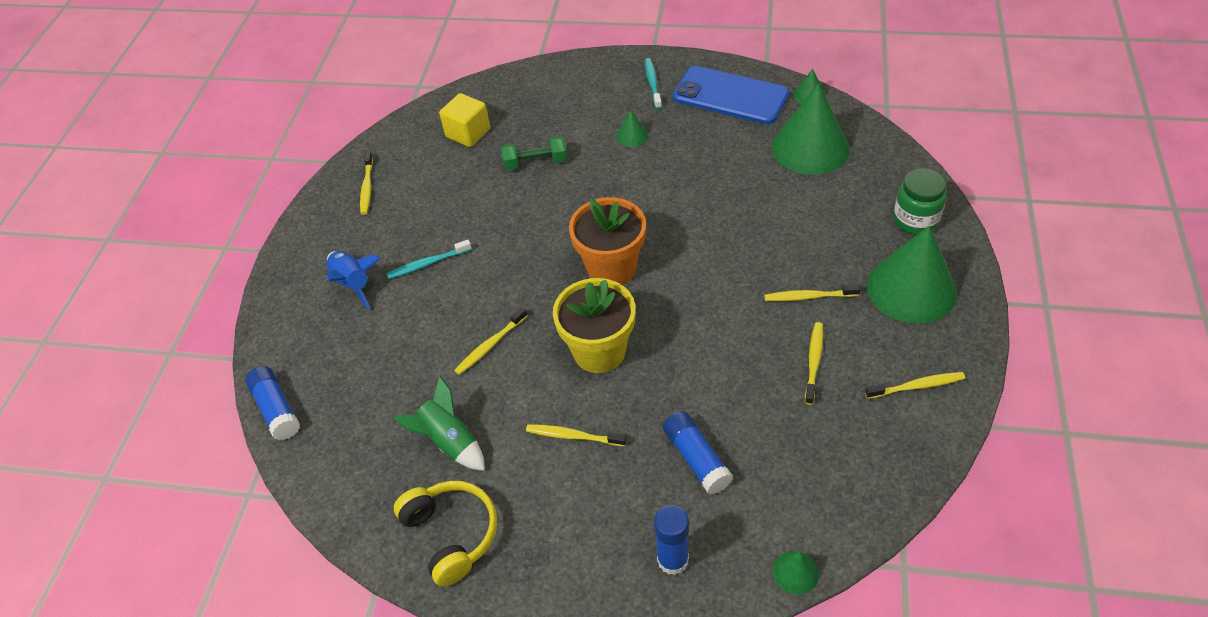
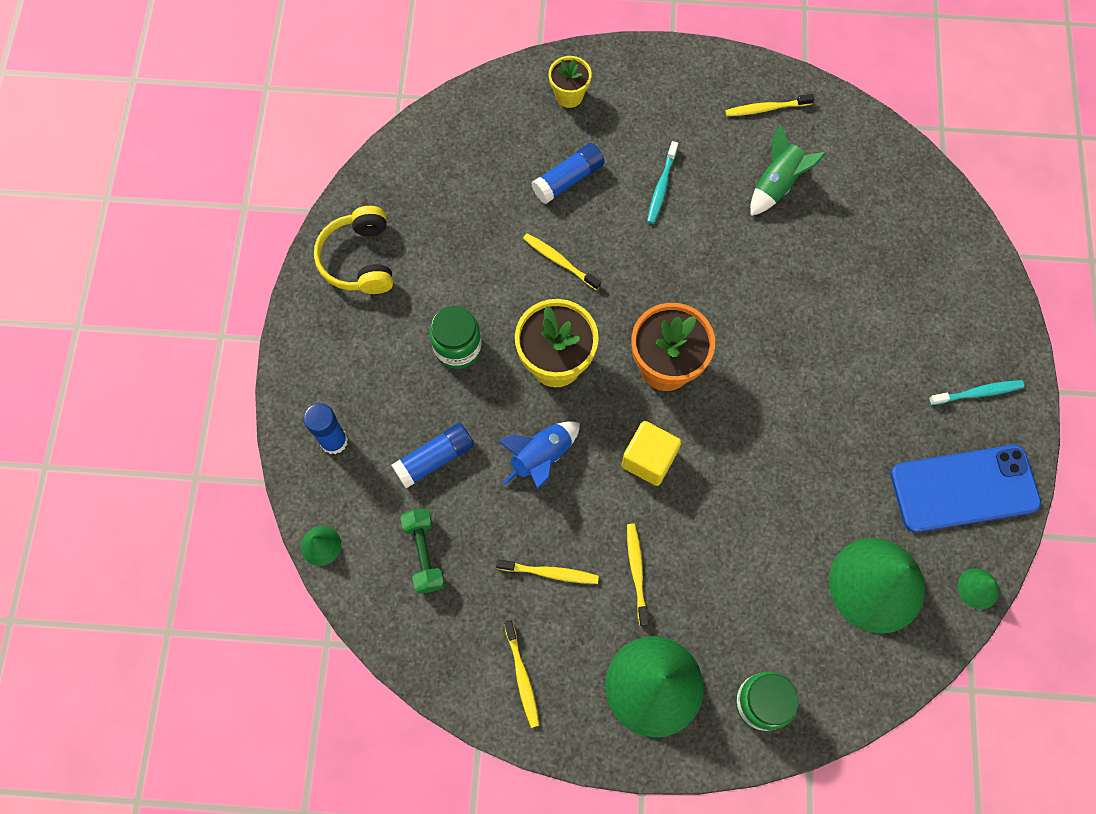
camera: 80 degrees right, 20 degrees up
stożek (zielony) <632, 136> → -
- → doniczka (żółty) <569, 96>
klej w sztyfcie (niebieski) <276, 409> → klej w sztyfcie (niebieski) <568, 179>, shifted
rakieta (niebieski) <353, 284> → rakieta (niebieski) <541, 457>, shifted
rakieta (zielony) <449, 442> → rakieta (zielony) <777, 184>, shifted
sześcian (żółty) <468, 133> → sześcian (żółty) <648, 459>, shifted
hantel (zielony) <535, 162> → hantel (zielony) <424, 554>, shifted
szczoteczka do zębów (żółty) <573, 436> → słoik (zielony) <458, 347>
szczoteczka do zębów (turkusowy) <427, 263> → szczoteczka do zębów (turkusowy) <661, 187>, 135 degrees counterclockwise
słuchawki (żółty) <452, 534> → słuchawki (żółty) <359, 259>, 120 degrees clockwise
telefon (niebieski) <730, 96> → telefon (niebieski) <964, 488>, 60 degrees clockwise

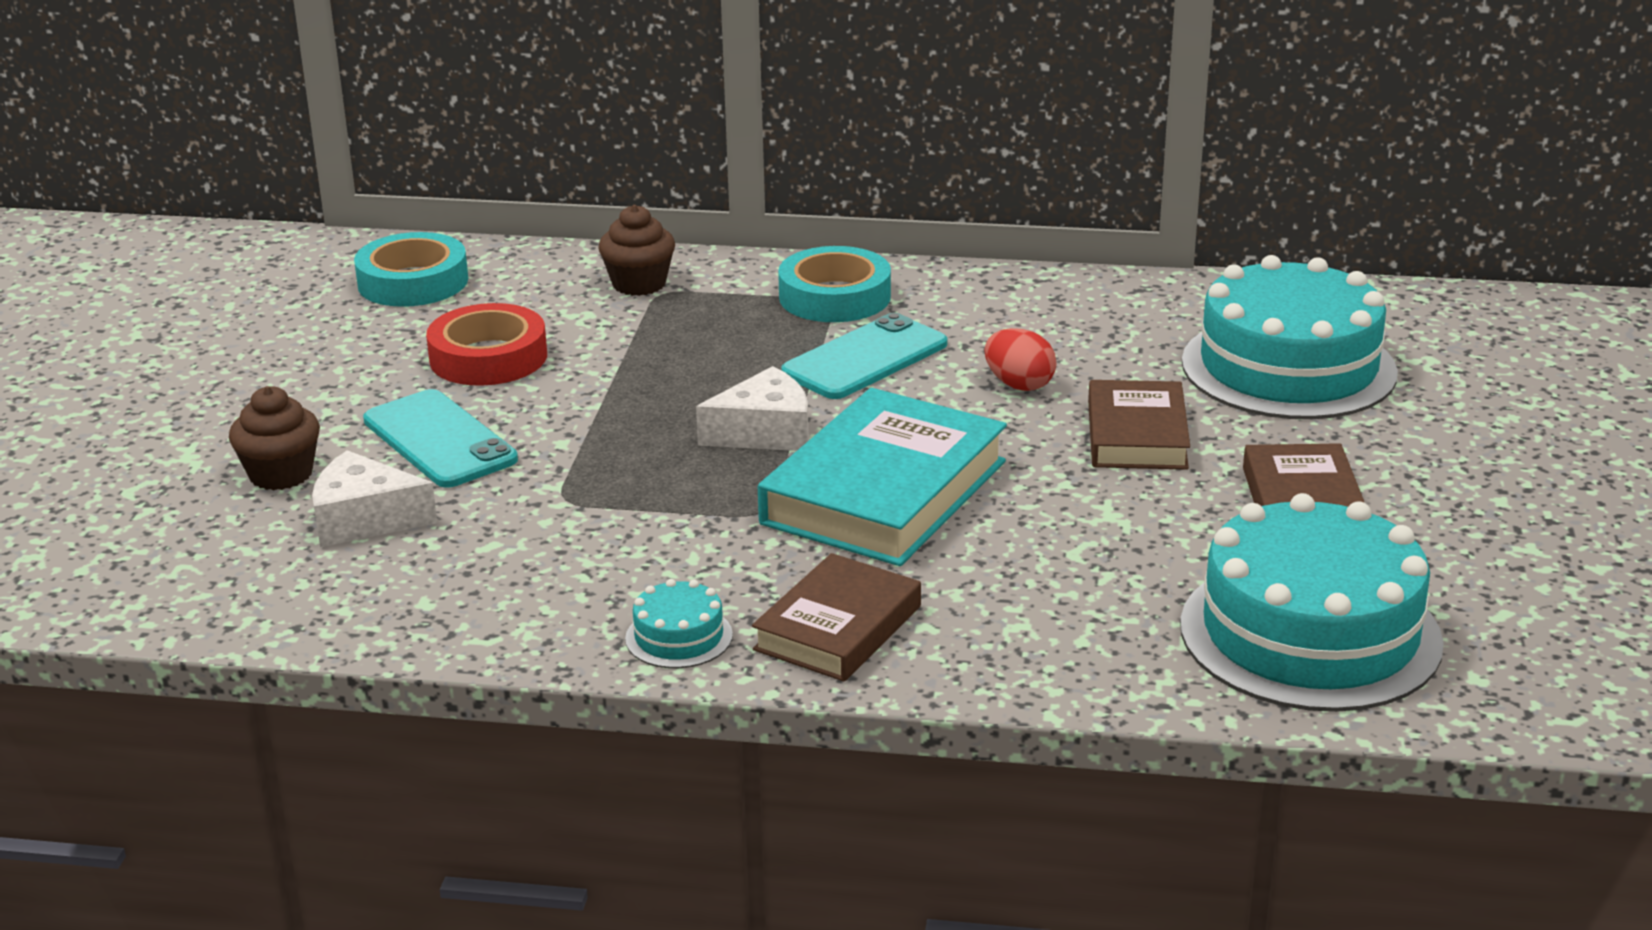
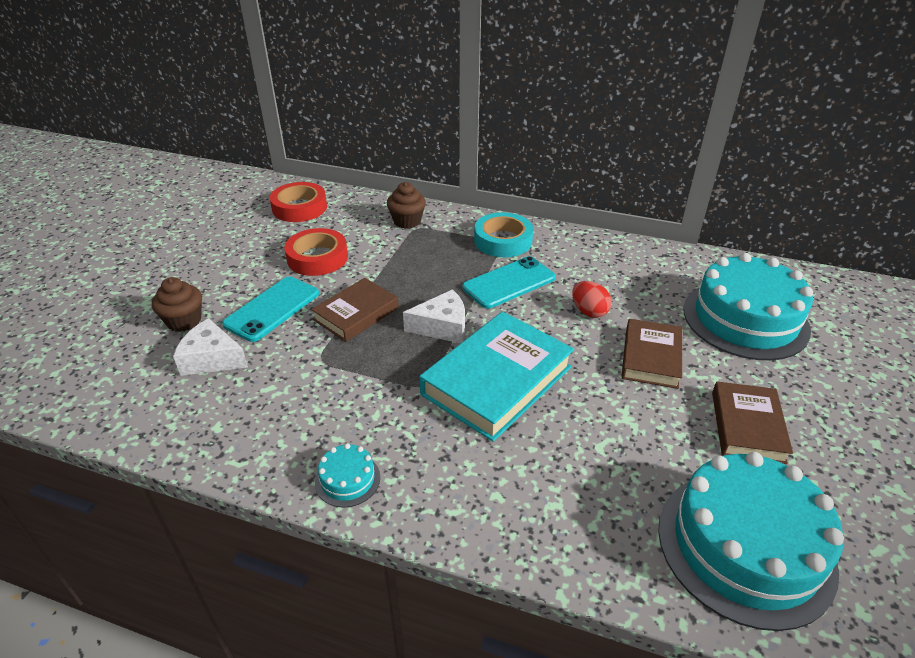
camera: 10 degrees right, 10 degrees up
książka (brązowy) <838, 628> → książka (brązowy) <356, 314>, shifted
taśma klejąca (turkusowy) <413, 282> → taśma klejąca (czerwony) <299, 208>
telefon (turkusowy) <440, 440> → telefon (turkusowy) <272, 309>, 60 degrees clockwise

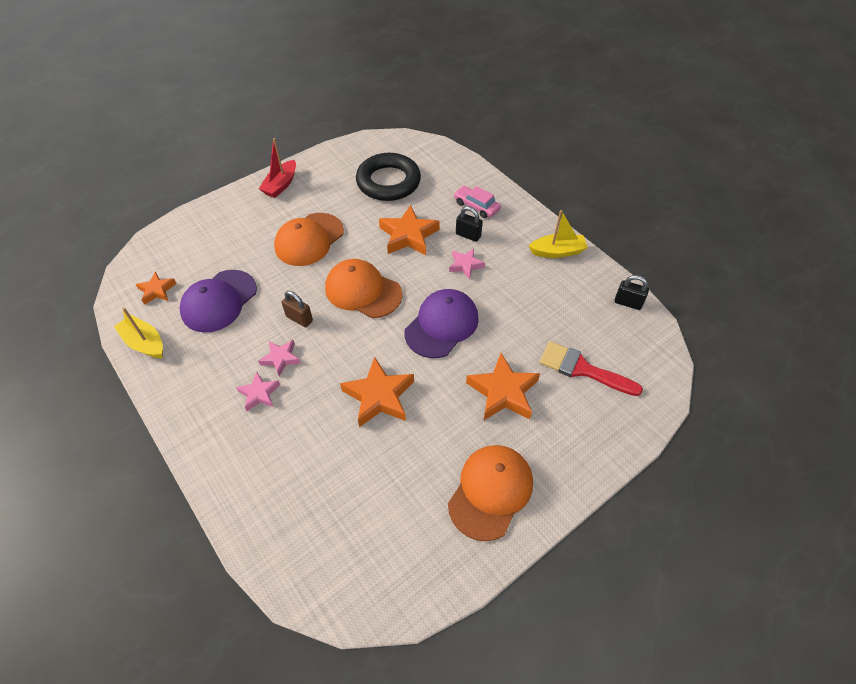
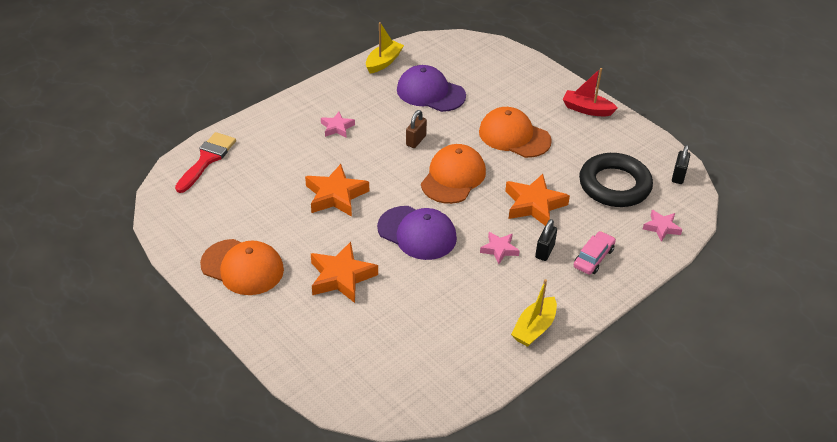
camera: 85 degrees right, 10 degrees down
gwiazda (pomarańczowy) <157, 290> → -
gwiazda (różowy) <281, 358> → gwiazda (różowy) <661, 227>, shifted
pędzel (czerwony) <582, 369> → pędzel (czerwony) <207, 159>, shifted
kłódka (czarny) <627, 303> → kłódka (czarny) <678, 176>, shifted
łódka (żółty) <557, 251> → łódka (żółty) <534, 328>, 45 degrees clockwise

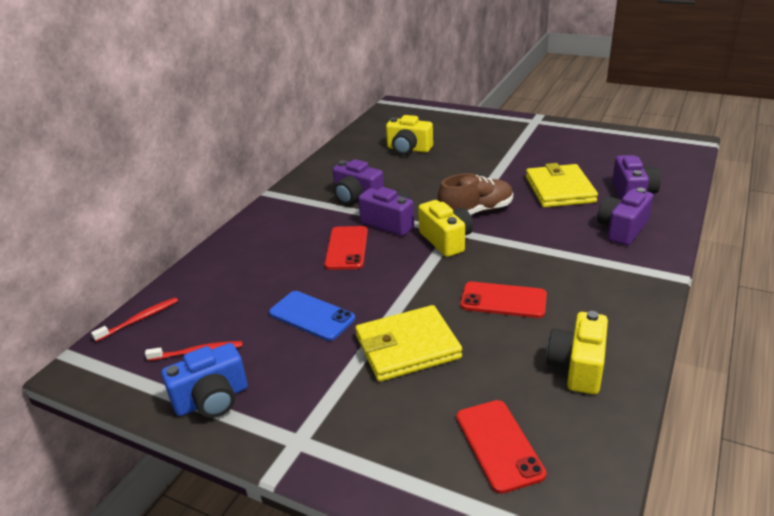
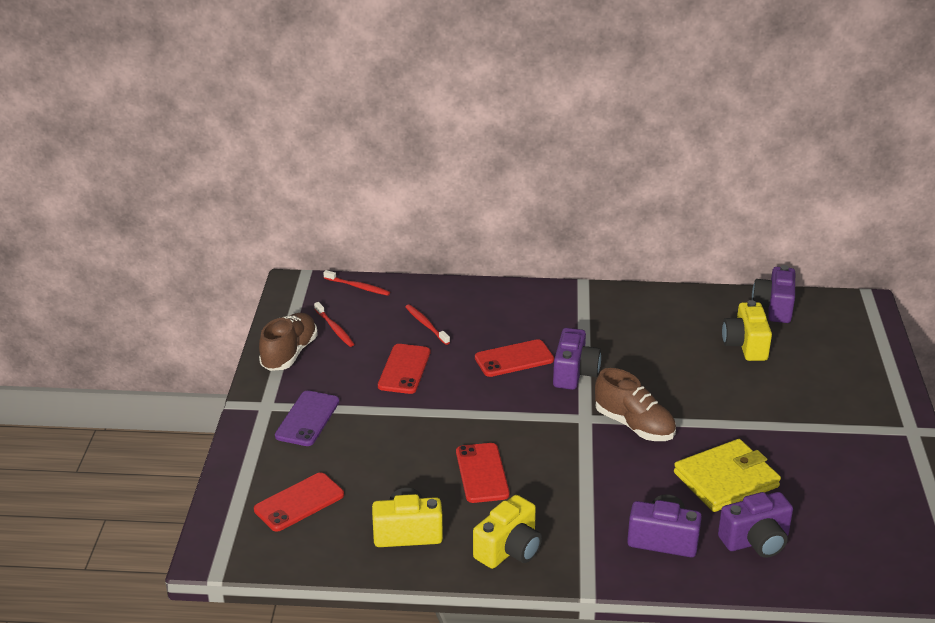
camera: 65 degrees right, 0 degrees up
portfel (żółty) <407, 347> → -
- → telefon (fioletowy) <307, 419>
- → szczoteczka do zębów (czerwony) <426, 324>
aparat fotograficzny (fioletowy) <356, 197> → aparat fotograficzny (fioletowy) <774, 307>, shifted
aparat fotograficzny (żółty) <446, 240> → aparat fotograficzny (żółty) <509, 549>, shifted
aparat fotograficzny (niebieski) <212, 399> → but (brązowy) <289, 354>
telefon (niebieski) <312, 316> → telefon (czerwony) <404, 369>

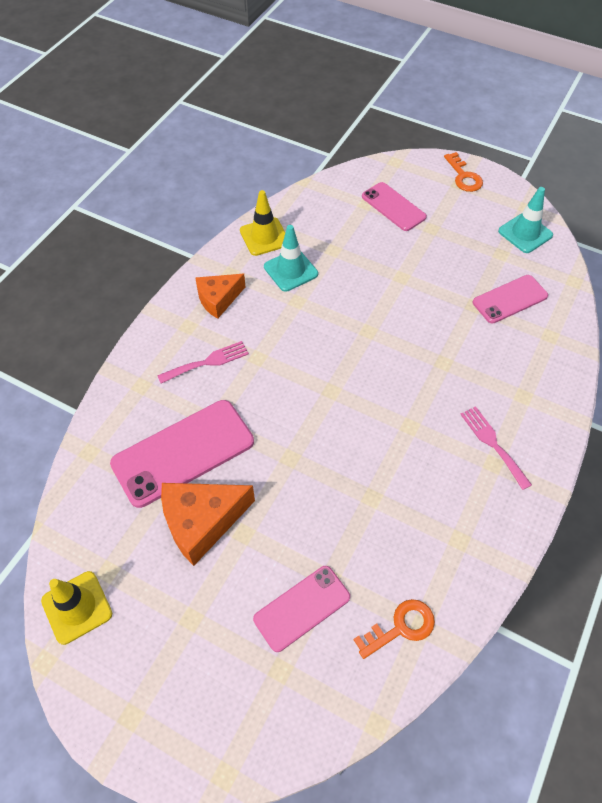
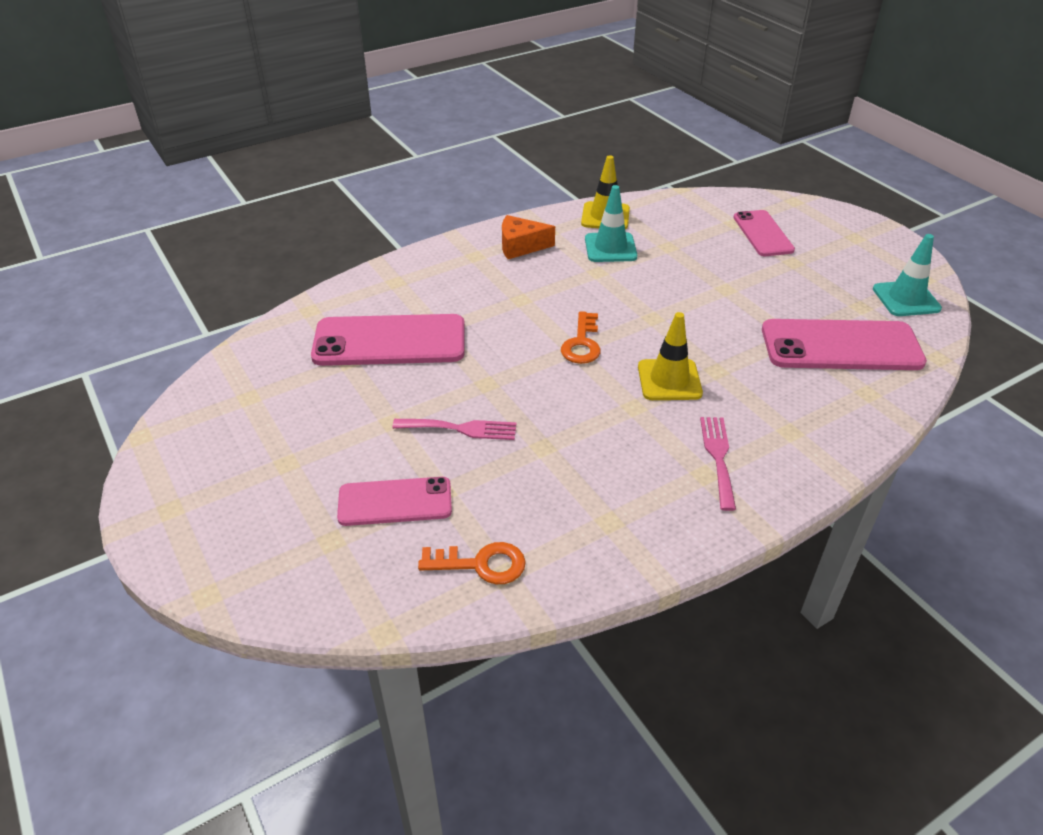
camera: 30 degrees right, 15 degrees down
ser (pomarańczowy) <202, 522> → -
pachołek (żółty) <77, 607> → pachołek (żółty) <669, 380>, shifted
widelec (różowy) <207, 362> → widelec (różowy) <461, 429>, shifted
klucz (pomarańczowy) <464, 176> → klucz (pomarańczowy) <582, 343>, shifted
telefon (różowy) <510, 299> → telefon (różowy) <841, 346>, x1.62

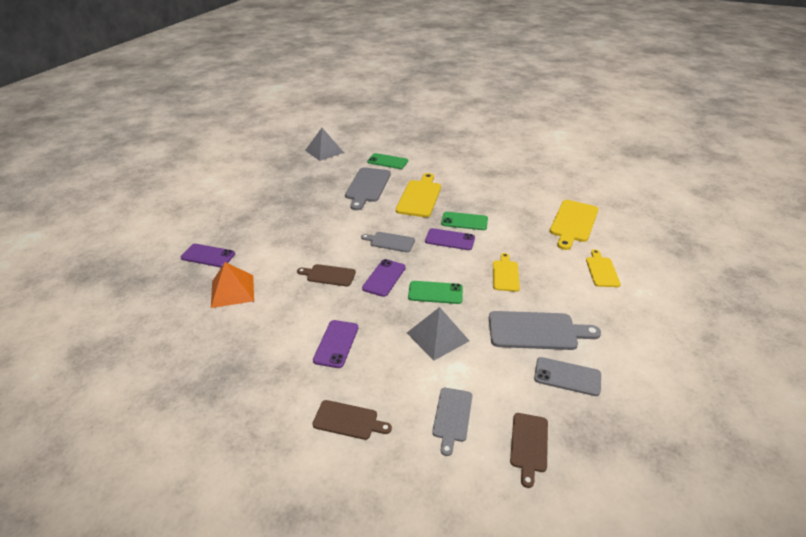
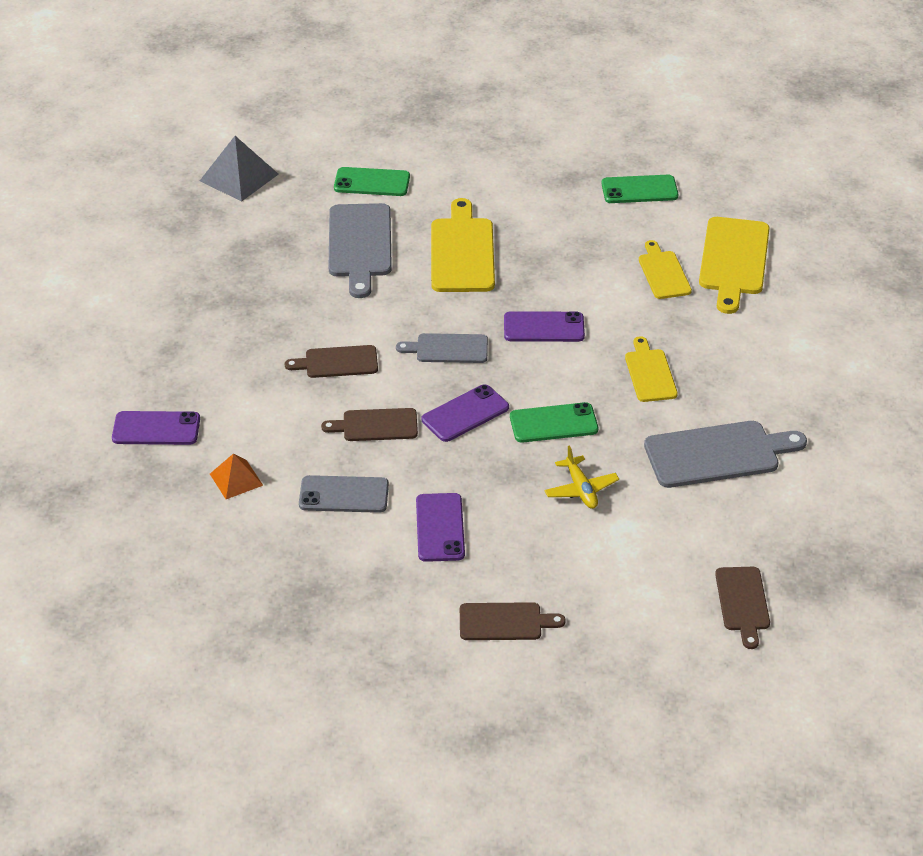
camera: 15 degrees left, 5 degrees up
deska do krojenia (szary) <452, 417> → -
- → deska do krojenia (brązowy) <337, 362>
telefon (zielony) <464, 221> → telefon (zielony) <639, 190>, shifted
telefon (szary) <567, 377> → telefon (szary) <344, 495>, shifted
deska do krojenia (żółty) <601, 270> → deska do krojenia (żółty) <663, 273>, shifted
piramida (szary) <437, 336> → samolot (żółty) <581, 489>
telefon (fioletowy) <384, 278> → telefon (fioletowy) <465, 414>, 45 degrees clockwise
piramida (pomarańczowy) <232, 291> → piramida (pomarańczowy) <236, 479>, x0.61

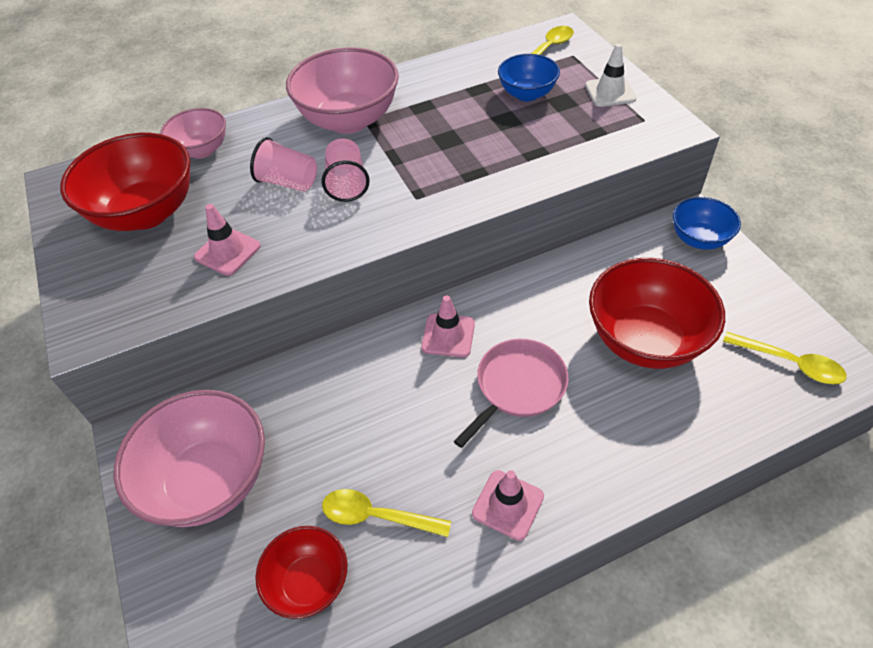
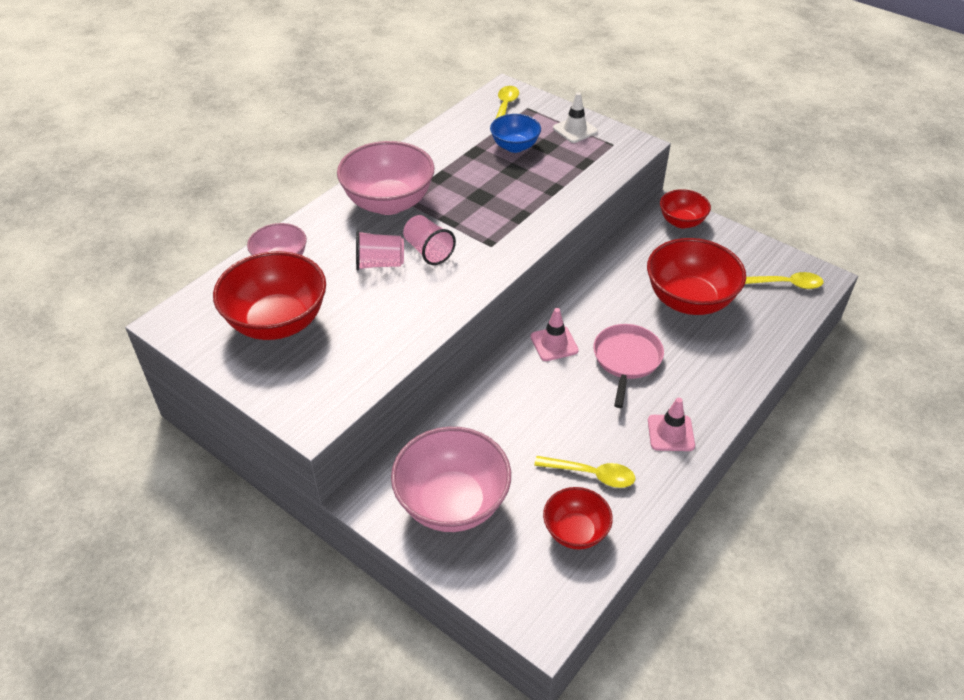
camera: 30 degrees left, 5 degrees down
pachołek (różowy) <227, 251> → -
miska (niebieski) <699, 239> → miska (czerwony) <681, 222>
łyżka (żółty) <377, 516> → łyżka (żółty) <591, 474>, 150 degrees counterclockwise

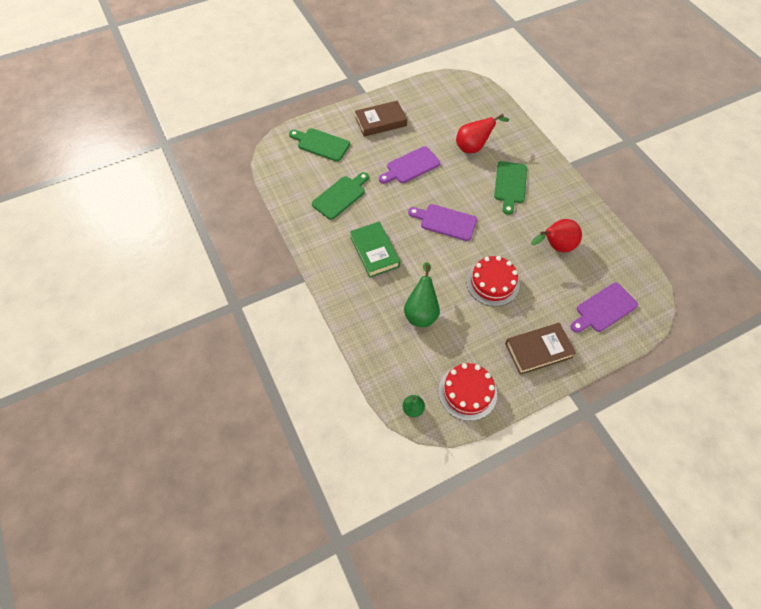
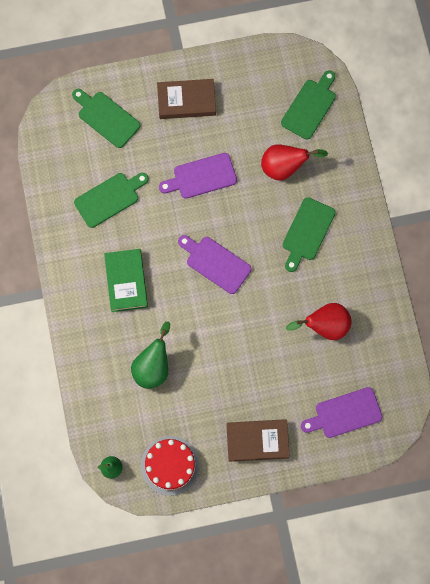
camera: 15 degrees right, 15 degrees up
tort (czerwony) <492, 283> → -
- → deska do krojenia (zielony) <310, 107>

